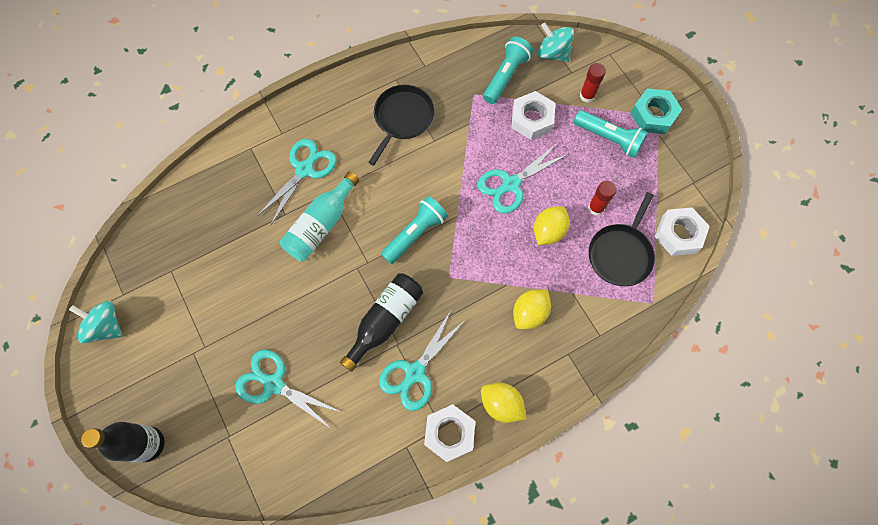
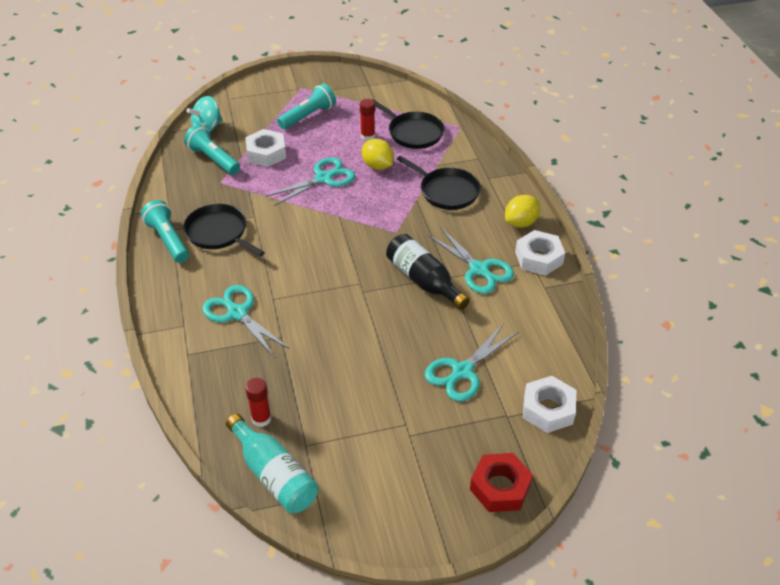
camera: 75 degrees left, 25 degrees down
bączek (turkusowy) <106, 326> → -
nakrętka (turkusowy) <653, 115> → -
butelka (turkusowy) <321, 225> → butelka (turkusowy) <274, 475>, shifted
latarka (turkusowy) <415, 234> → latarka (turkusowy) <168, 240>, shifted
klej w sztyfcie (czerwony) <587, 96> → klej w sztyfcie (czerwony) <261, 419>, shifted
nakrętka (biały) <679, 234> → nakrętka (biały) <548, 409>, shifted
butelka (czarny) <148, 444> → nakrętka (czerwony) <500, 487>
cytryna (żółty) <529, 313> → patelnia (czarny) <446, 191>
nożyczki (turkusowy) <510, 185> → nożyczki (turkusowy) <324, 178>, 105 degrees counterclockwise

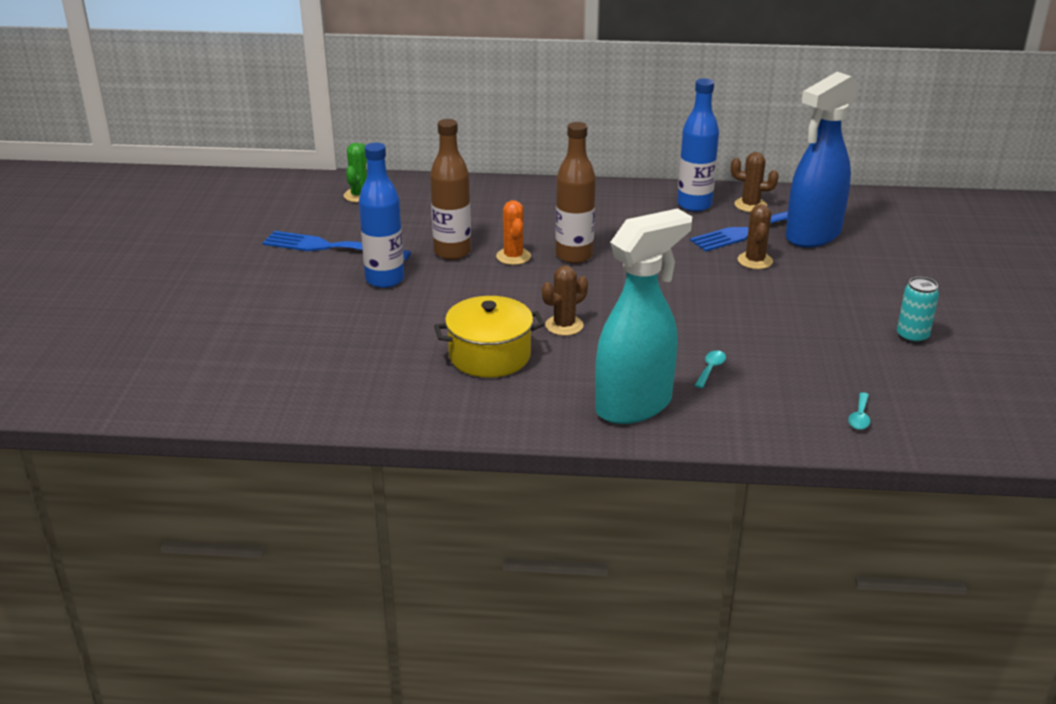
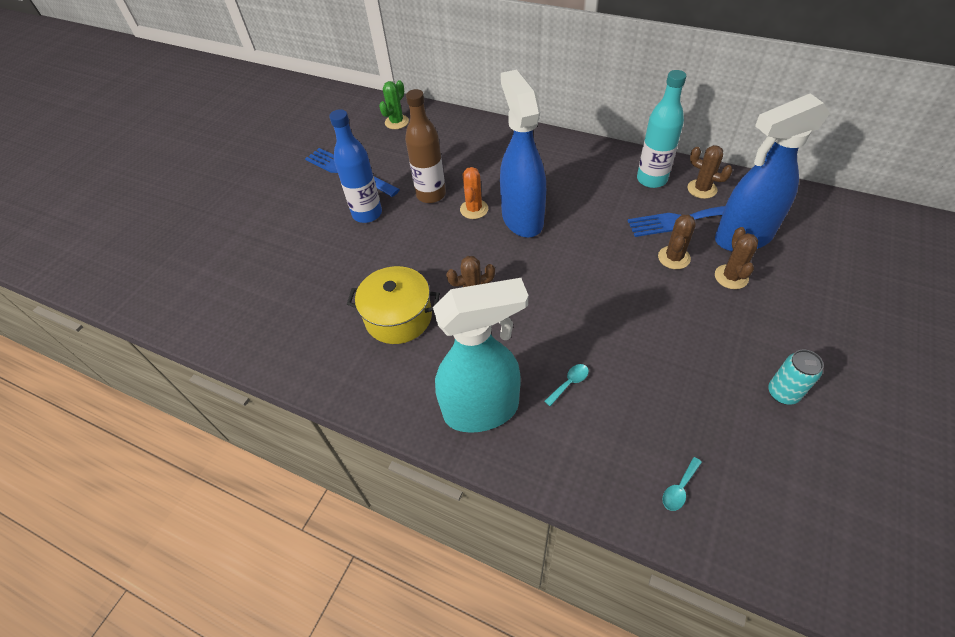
camera: 25 degrees right, 20 degrees up
- → kaktus (brązowy) <731, 277>
butelka (brązowy) <574, 256> → spryskiwacz (niebieski) <522, 218>
butelka (niebieski) <694, 205> → butelka (turkusowy) <651, 179>

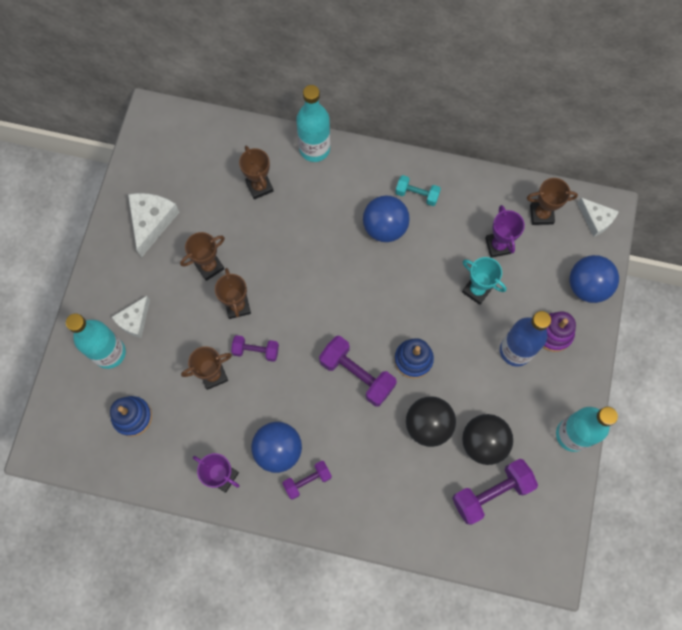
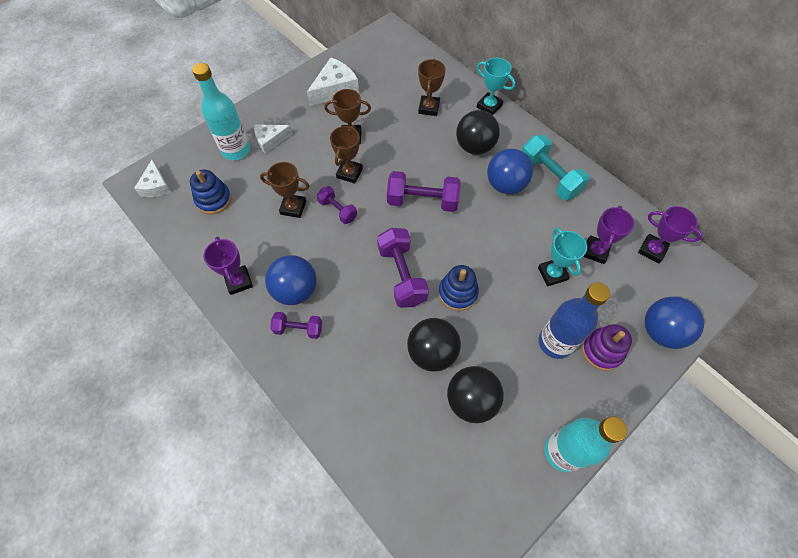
camera: 35 degrees right, 10 degrees down
- → piłka (czarny) <474, 147>
hantel (fioletowy) <491, 493> → hantel (fioletowy) <422, 201>, shifted
ser (biały) <596, 219> → ser (biały) <156, 186>, shifted
butelka (turkusowy) <314, 149> → puchar (turkusowy) <489, 106>
puchar (brązowy) <541, 214> → puchar (fioletowy) <652, 250>
hantel (turkusowy) <417, 194> → hantel (turkusowy) <549, 177>, x1.68

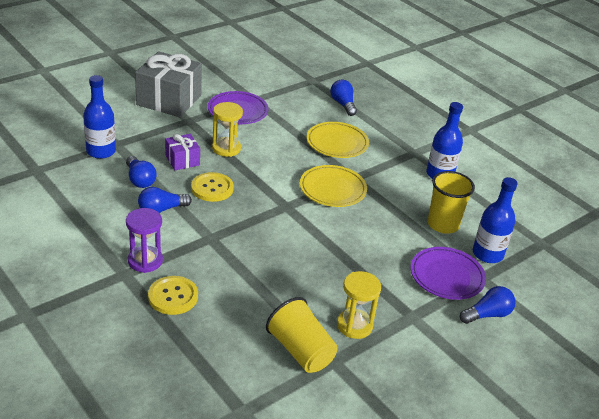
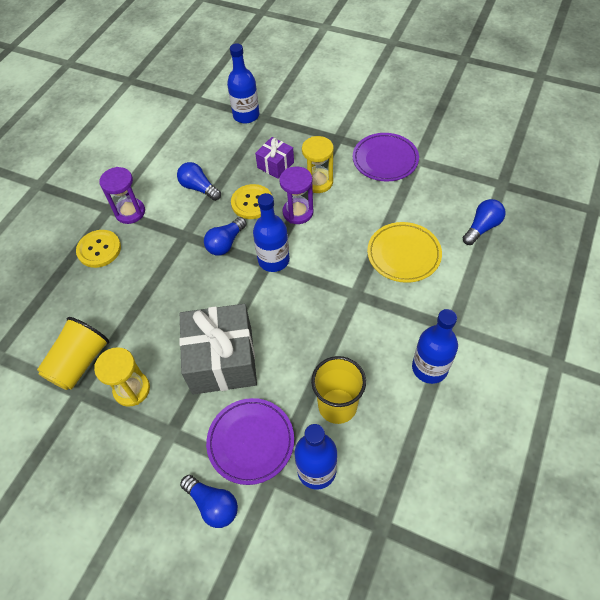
camera: 70 degrees right, 20 degrees up
talerz (żółty) <332, 189> → -
- → butelka (niebieski) <273, 260>
- → klepsydra (fioletowy) <298, 212>
żarówka (niebieski) <140, 180> → żarówka (niebieski) <225, 243>, shifted
prezent (szary) <169, 100> → prezent (szary) <222, 360>, shifted

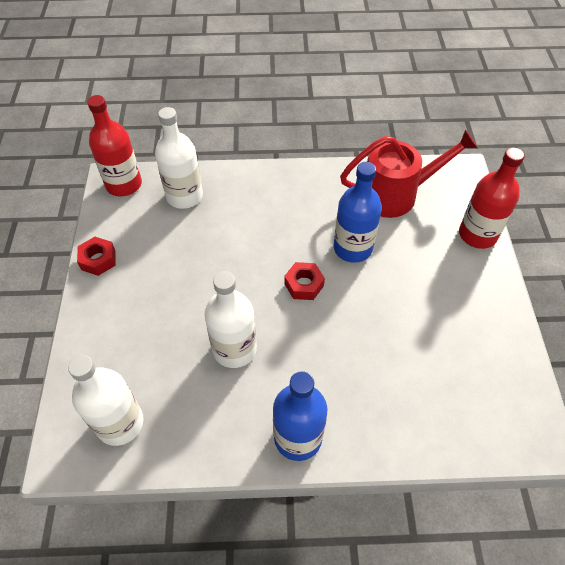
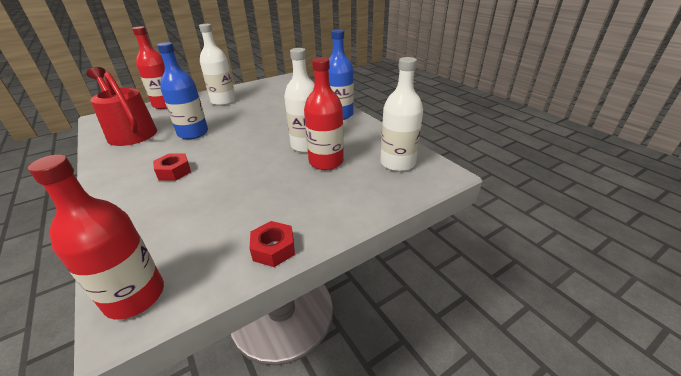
camera: 120 degrees left, 20 degrees down
- → butelka (czerwony) <326, 162>
butelka (biały) <184, 196> → butelka (biały) <223, 101>, shifted
nakrętka (czerwony) <304, 285> → nakrętka (czerwony) <174, 171>, shifted

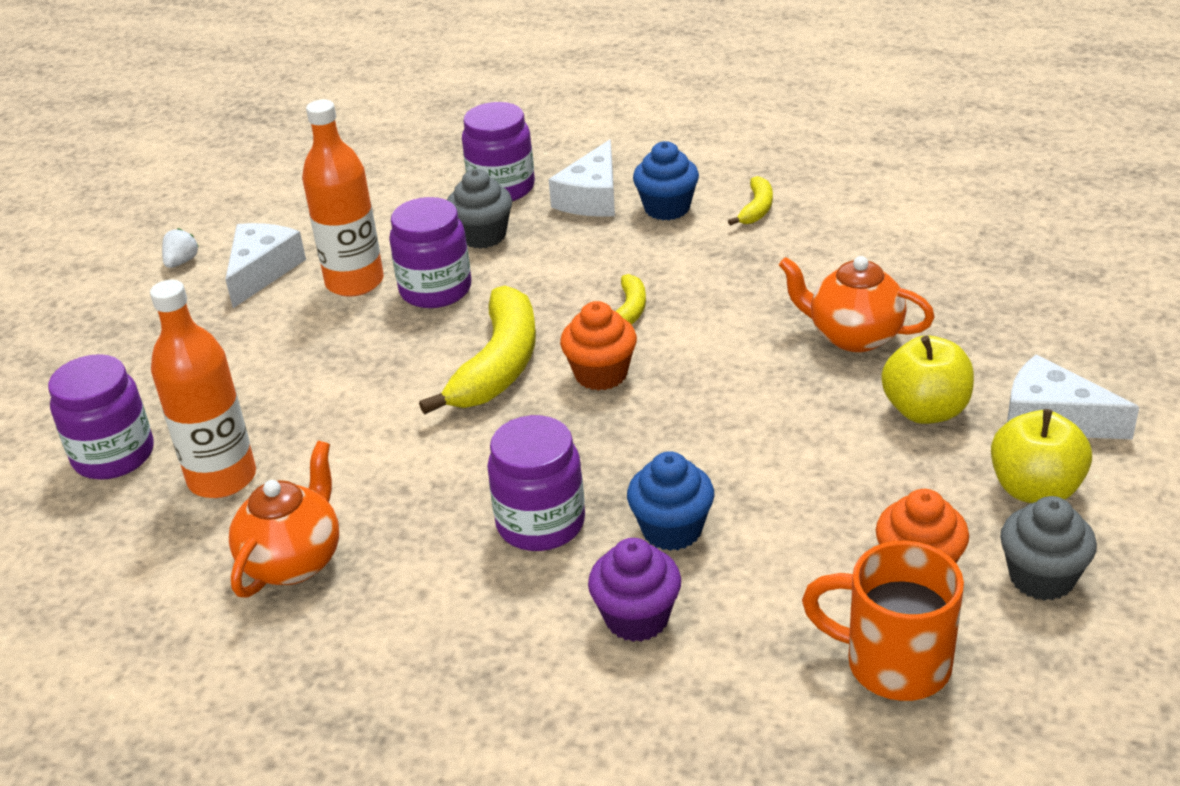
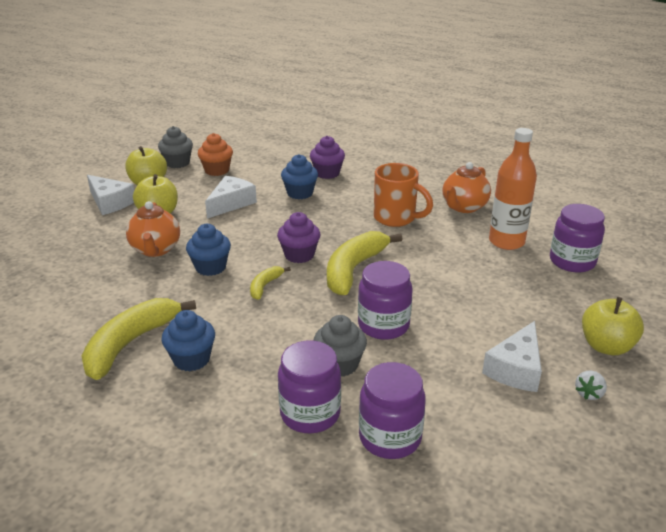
camera: 170 degrees left, 5 degrees down
butelka (pomarańczowy) <355, 282> → -
- → muffinka (niebieski) <210, 267>
- → jabłko (żółty) <606, 346>
słoik (fioletowy) <540, 523> → słoik (fioletowy) <390, 437>, shifted
ser (biały) <592, 197> → ser (biały) <231, 203>, shifted
kubek (pomarańczowy) <893, 663> → kubek (pomarańczowy) <396, 218>, shifted
muffinka (pomarańczowy) <601, 374> → muffinka (fioletowy) <299, 255>
imbryk (pomarańczowy) <853, 336> → imbryk (pomarańczowy) <155, 250>, 45 degrees clockwise
banan (żółty) <756, 209> → banan (żółty) <130, 343>, x2.05

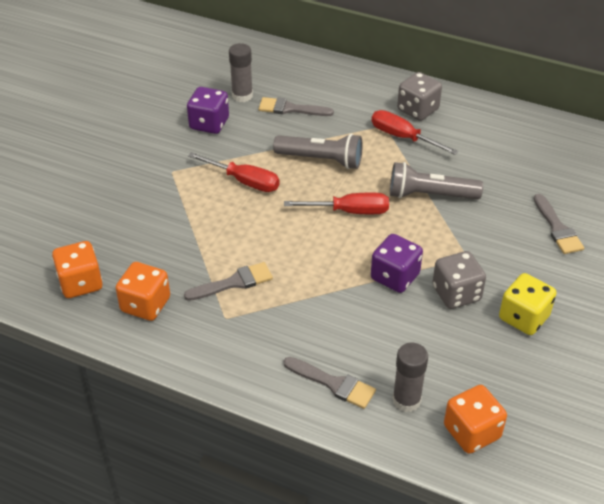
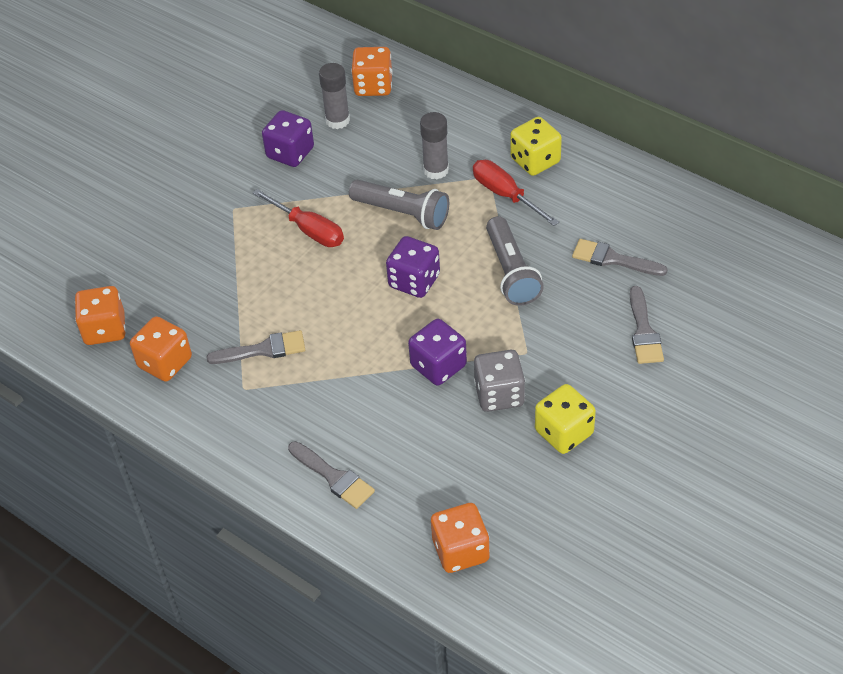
camera: 15 degrees right, 5 degrees up
- → kostka do gry (pomarańczowy) <373, 86>
pędzel (szary) <290, 109> → pędzel (szary) <613, 259>, shifted
klej w sztyfcie (szary) <406, 400> → klej w sztyfcie (szary) <436, 170>, shifted
śrubokręt (czerwony) <350, 211> → kostka do gry (fioletowy) <414, 281>
kostka do gry (szary) <417, 110> → kostka do gry (żółty) <535, 161>
latarka (szary) <430, 195> → latarka (szary) <511, 272>, 120 degrees counterclockwise

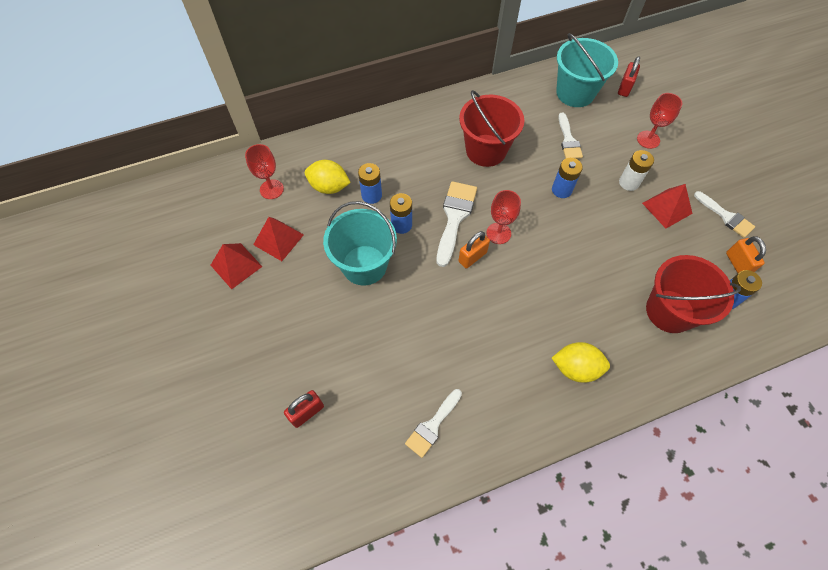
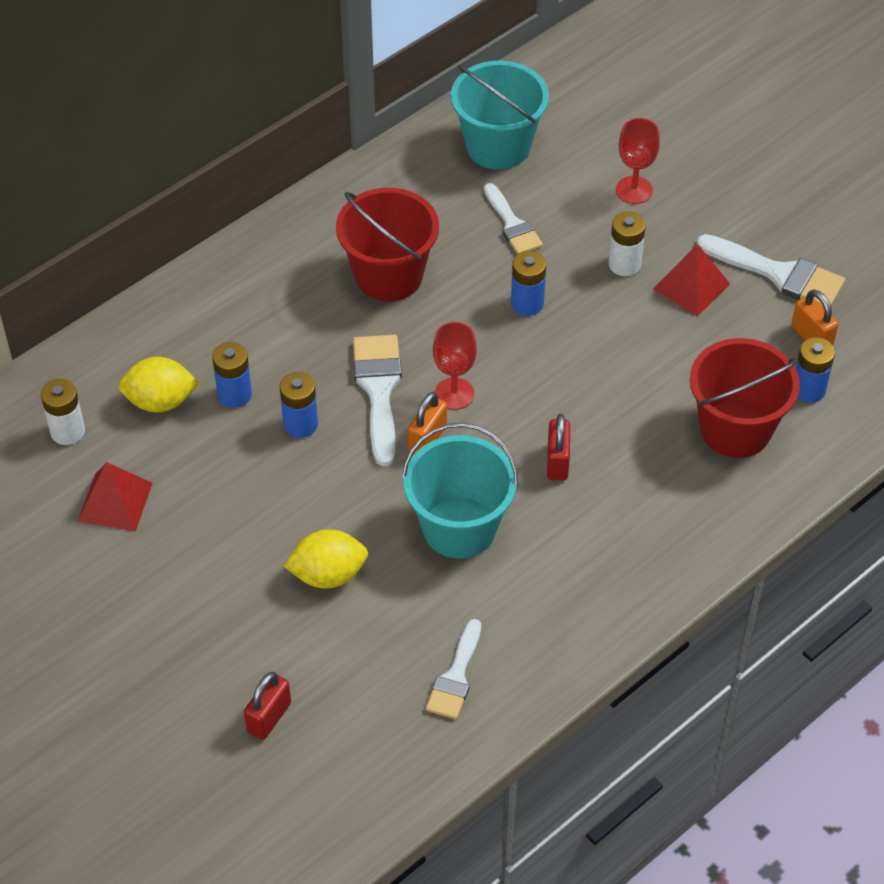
camera: 20 degrees left, 10 degrees down
piramida (czerwony) <236, 265> → -
wiadro (turkusowy) <364, 265> → wiadro (turkusowy) <459, 528>, shifted
cytryna (żółty) <575, 368> → cytryna (żółty) <328, 575>, shifted
kłódka (czerwony) <624, 88> → kłódka (czerwony) <557, 462>, shifted
kielich (czerwony) <271, 189> → bateria (biały) <67, 431>
pędzel (biały) <726, 216> → pędzel (biały) <779, 274>, x1.52

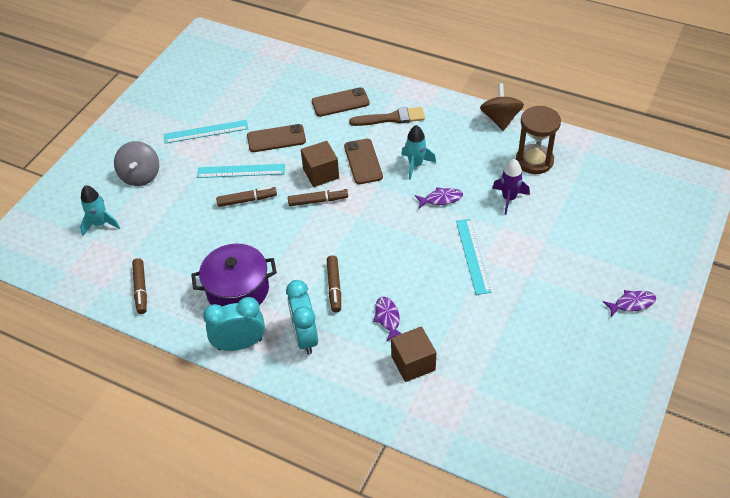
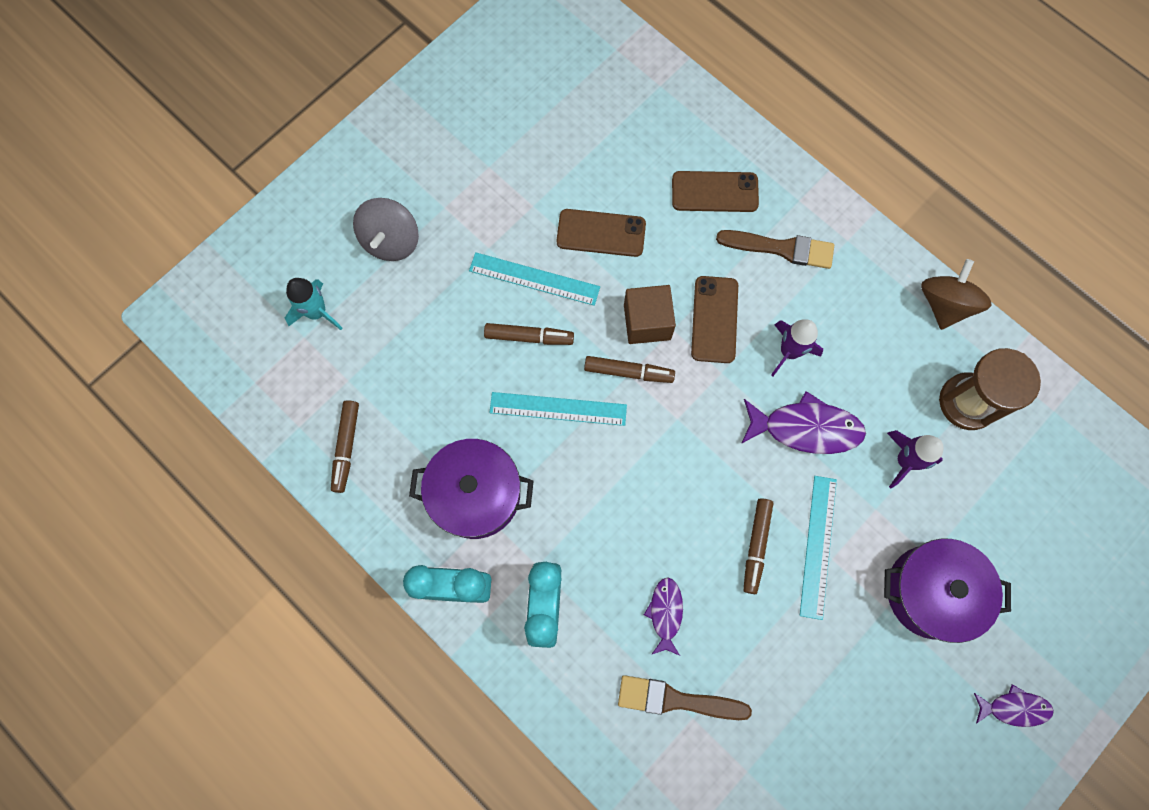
camera: 15 degrees right, 25 degrees up
- → garnek (fioletowy) <931, 592>
linijka (turkusowy) <206, 131> → linijka (turkusowy) <558, 408>, shifted
flamaster (brązowy) <334, 287> → flamaster (brązowy) <756, 546>, shifted
sześcian (brązowy) <413, 363> → pędzel (brązowy) <677, 700>
rakieta (turkusowy) <415, 165> → rakieta (fioletowy) <789, 351>
ryba (fioletowy) <441, 199> → ryba (fioletowy) <806, 428>, x1.70

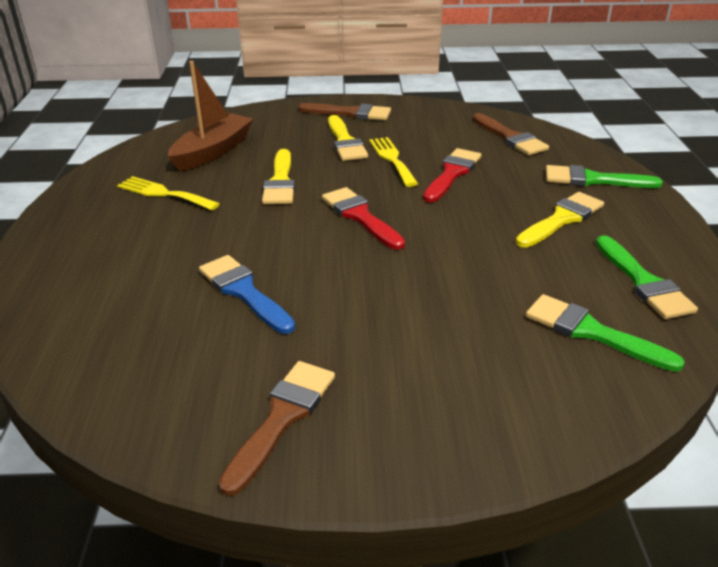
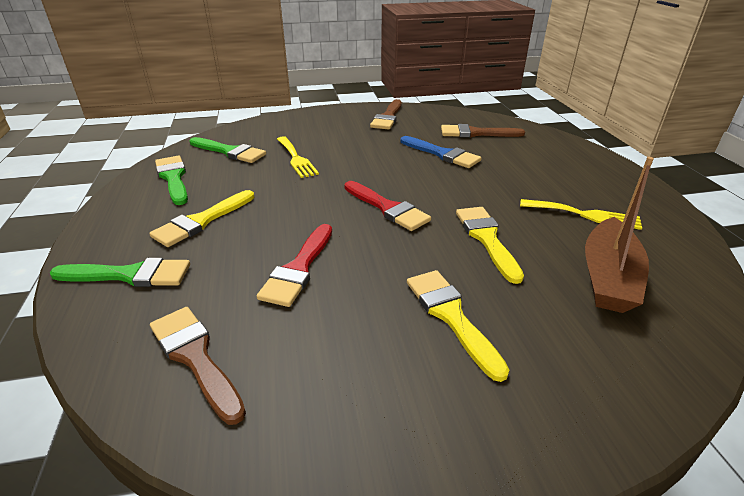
camera: 170 degrees right, 0 degrees up
pędzel (brązowy) <350, 113> → pędzel (brązowy) <476, 133>, shifted
widelec (żółty) <392, 159> → widelec (żółty) <296, 158>, shifted

